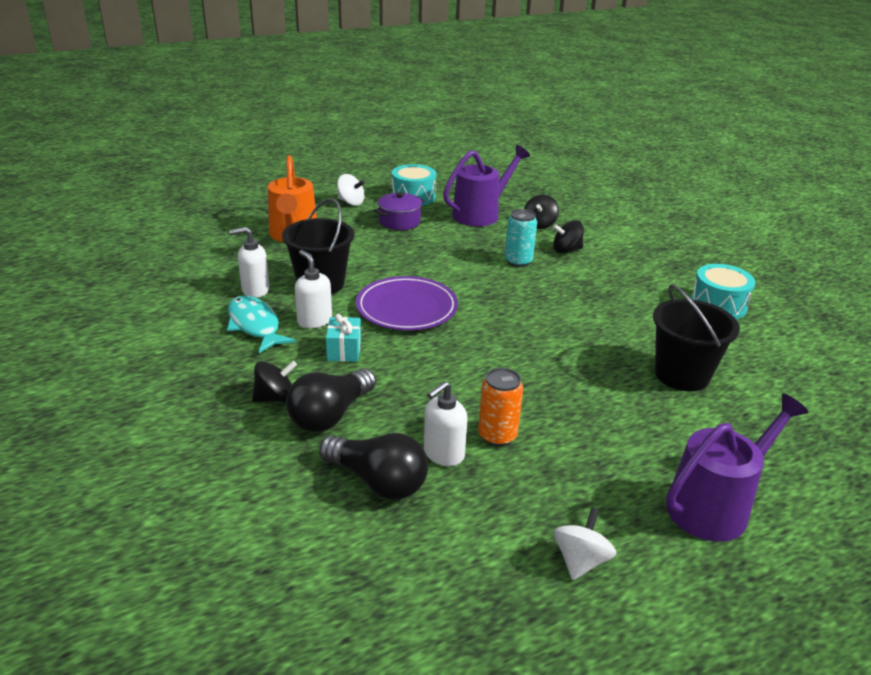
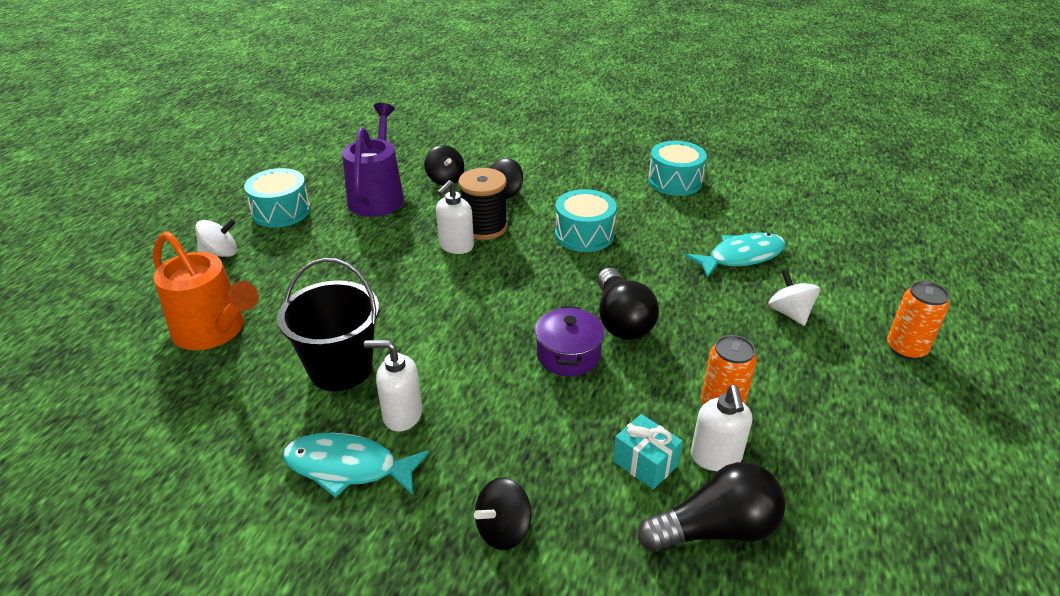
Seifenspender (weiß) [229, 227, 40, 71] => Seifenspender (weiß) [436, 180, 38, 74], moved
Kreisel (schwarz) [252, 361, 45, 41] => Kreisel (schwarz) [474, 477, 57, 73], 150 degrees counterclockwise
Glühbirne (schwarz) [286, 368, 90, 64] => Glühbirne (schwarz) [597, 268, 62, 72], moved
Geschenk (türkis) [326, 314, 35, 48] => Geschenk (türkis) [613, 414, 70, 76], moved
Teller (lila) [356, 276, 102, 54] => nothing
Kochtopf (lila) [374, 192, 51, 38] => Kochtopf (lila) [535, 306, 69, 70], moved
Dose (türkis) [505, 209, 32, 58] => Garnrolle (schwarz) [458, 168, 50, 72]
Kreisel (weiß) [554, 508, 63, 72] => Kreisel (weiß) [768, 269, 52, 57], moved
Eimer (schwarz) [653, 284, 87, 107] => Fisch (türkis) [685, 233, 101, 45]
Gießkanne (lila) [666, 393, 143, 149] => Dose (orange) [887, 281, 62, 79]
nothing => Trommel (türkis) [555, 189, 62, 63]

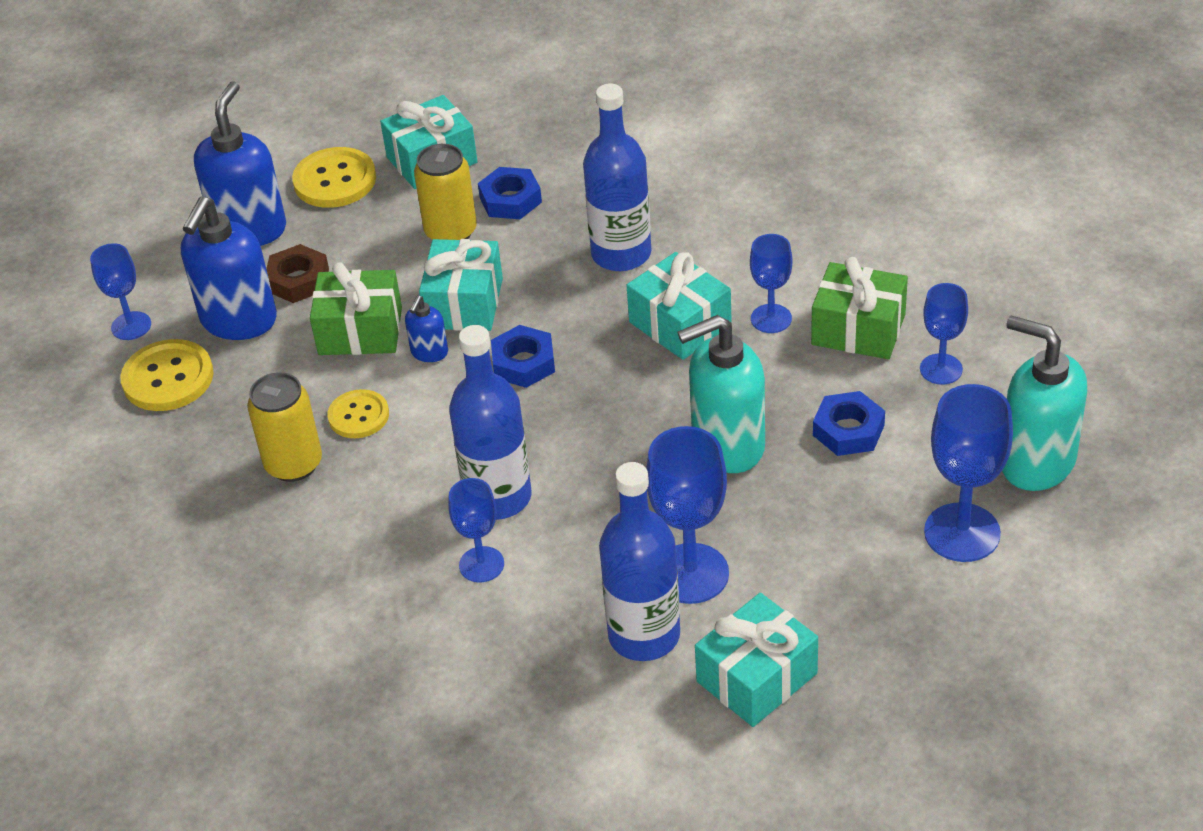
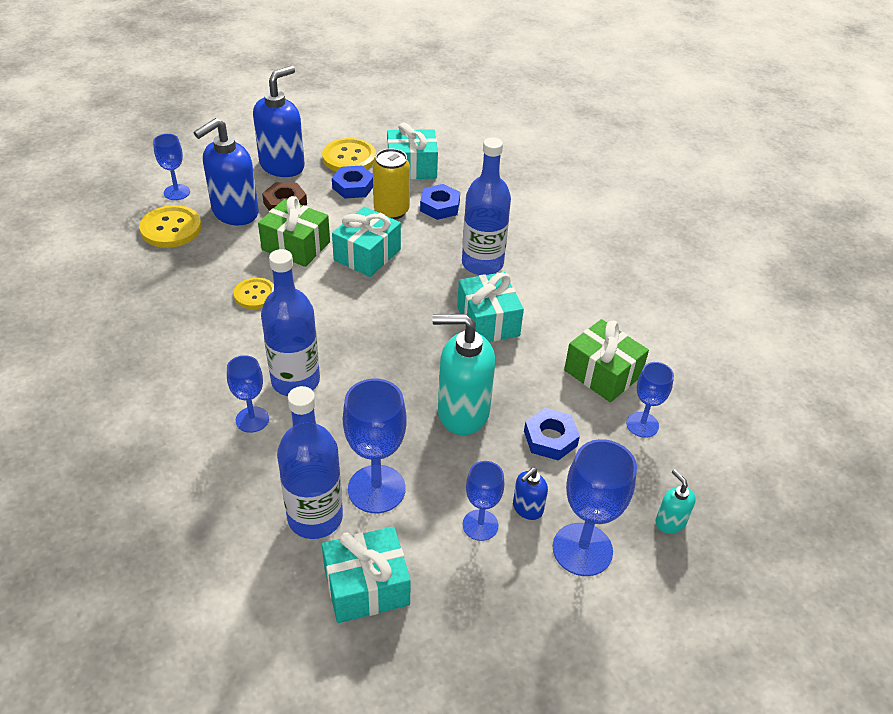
Dose (gelb) [247, 372, 75, 110] => nothing
Seifenspender (blau) [405, 296, 43, 66] => Seifenspender (blau) [513, 468, 35, 52], moved
Sechskantmutter (blau) [491, 325, 64, 63] => Sechskantmutter (blau) [332, 165, 41, 34], moved
Kelch (blau) [750, 234, 42, 99] => Kelch (blau) [463, 461, 41, 80], moved
Seifenspender (türkis) [1002, 315, 85, 176] => Seifenspender (türkis) [655, 469, 41, 65], x0.47

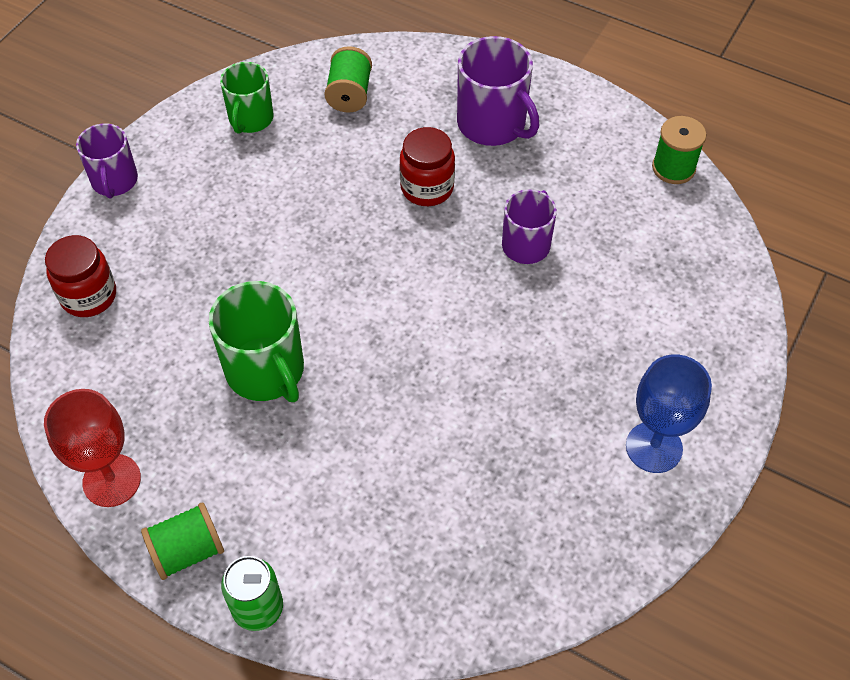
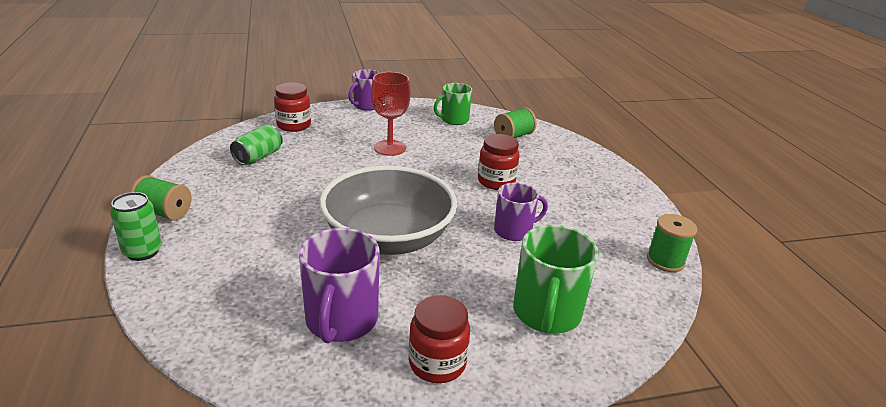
Kelch (rot) [44, 389, 97, 118] => Kelch (rot) [371, 72, 40, 84], moved
Tasse (grün) [209, 281, 95, 121] => Tasse (grün) [513, 225, 86, 109], moved
Tasse (lila) [457, 36, 82, 110] => Tasse (lila) [299, 228, 81, 115], moved
Kelch (blau) [626, 354, 86, 119] => Einmachglas (rot) [409, 295, 61, 88]
nothing => Dose (grün) [230, 124, 53, 41]
nothing => Schüssel (grau) [319, 166, 138, 89]

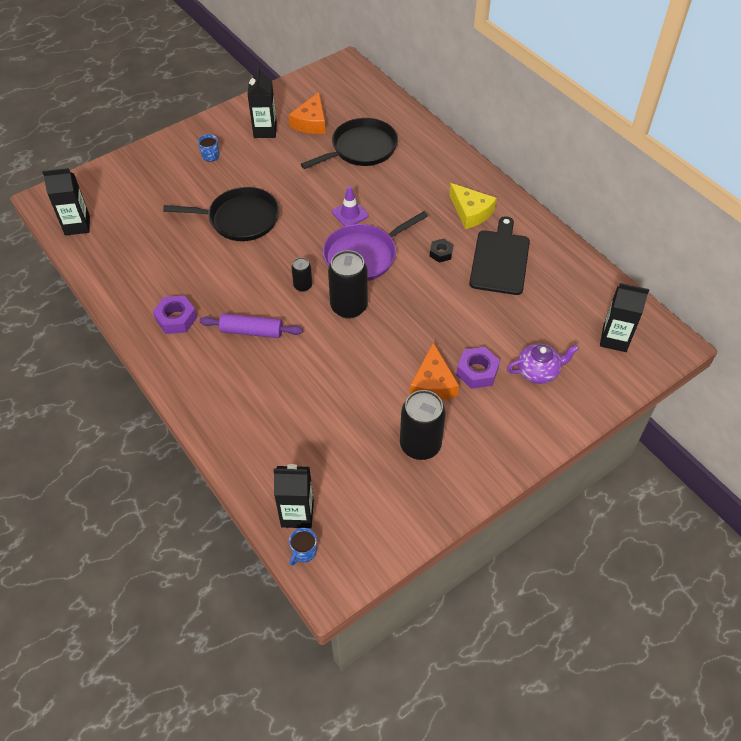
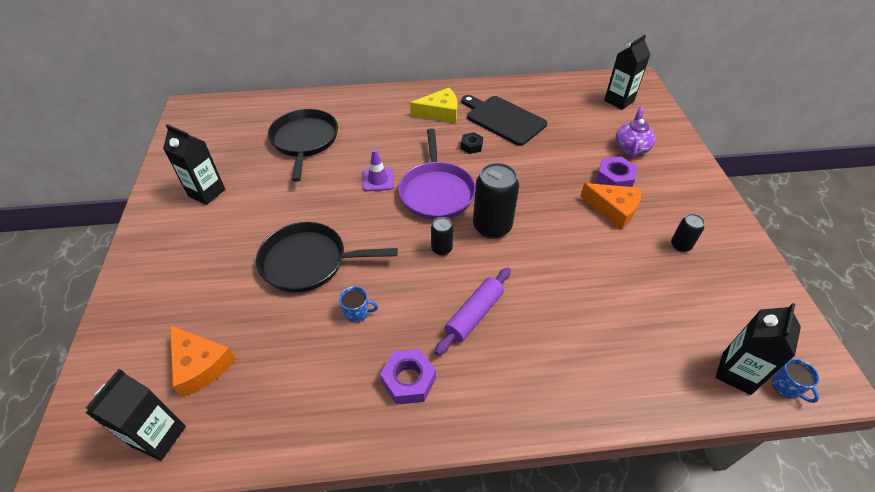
Pfanne (schwarz) [163, 187, 116, 54] => Pfanne (schwarz) [256, 222, 142, 70], 120 degrees counterclockwise
Tasse (blau) [198, 134, 21, 28] => Tasse (blau) [339, 286, 39, 37], moved
Käse (orange) [289, 92, 37, 42] => Käse (orange) [170, 325, 66, 72], moved
Dose (schwarz) [400, 390, 46, 70] => Dose (schwarz) [671, 214, 34, 38], x0.52

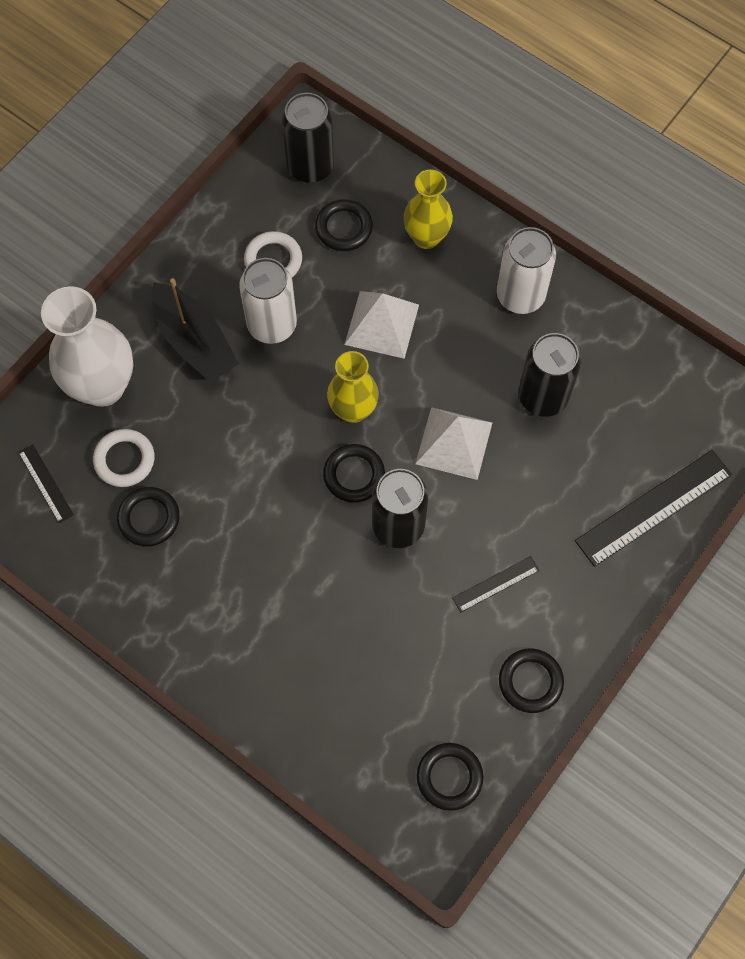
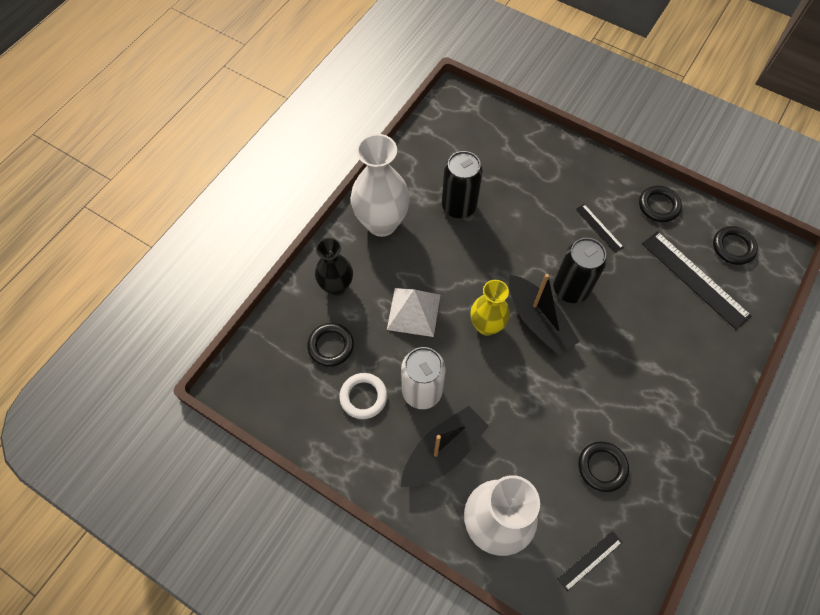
Ring (weiß) [93, 429, 62, 58] => nothing
Dose (schwarz) [282, 93, 52, 90] => nothing
Ring (schwarz) [323, 444, 62, 59] => Boot (schwarz) [509, 274, 71, 81]
Vase (gelb) [404, 169, 49, 80] => Vase (schwarz) [315, 238, 38, 58]
Pyramide (weiß) [415, 407, 77, 73] => nothing
Dose (weiß) [497, 227, 59, 87] => Vase (weiß) [350, 134, 60, 103]
Lineal (schwarz) [575, 450, 157, 117] => Lineal (schwarz) [642, 231, 110, 99], moved

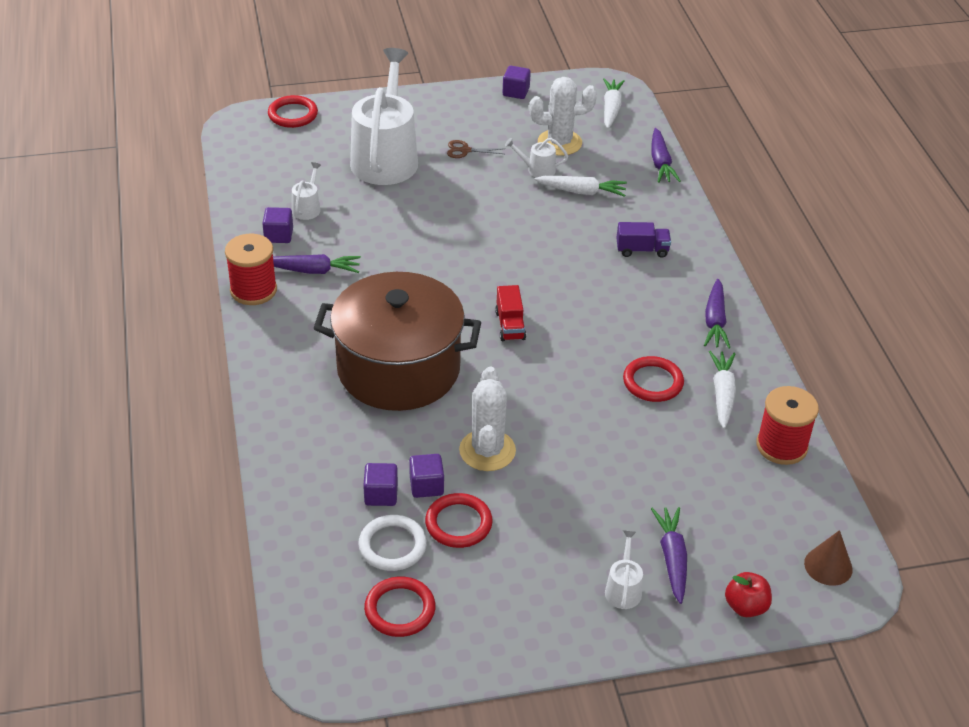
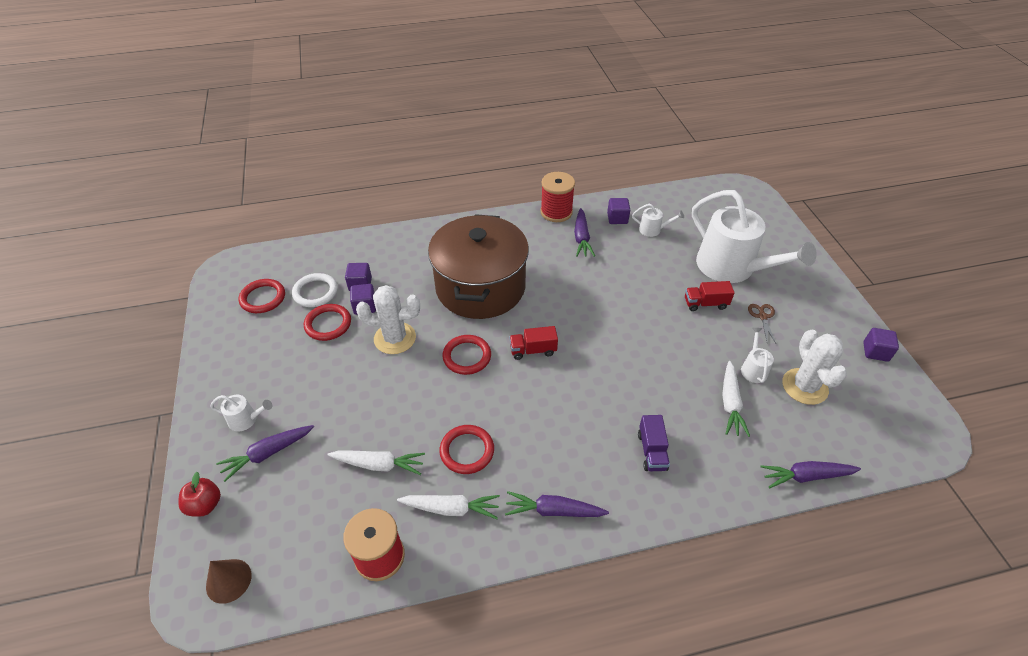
Ring (rot) [268, 95, 50, 33] => Ring (rot) [442, 335, 49, 40], moved
Gießkanne (weiß) [350, 48, 68, 137] => Gießkanne (weiß) [692, 190, 125, 93], 45 degrees clockwise
Karotte (weiß) [603, 78, 22, 51] => Karotte (weiß) [327, 451, 98, 24], moved
Karotte (lila) [651, 507, 36, 97] => Karotte (lila) [216, 425, 98, 57], 150 degrees clockwise
nothing => Lastwagen (rot) [685, 281, 50, 30]

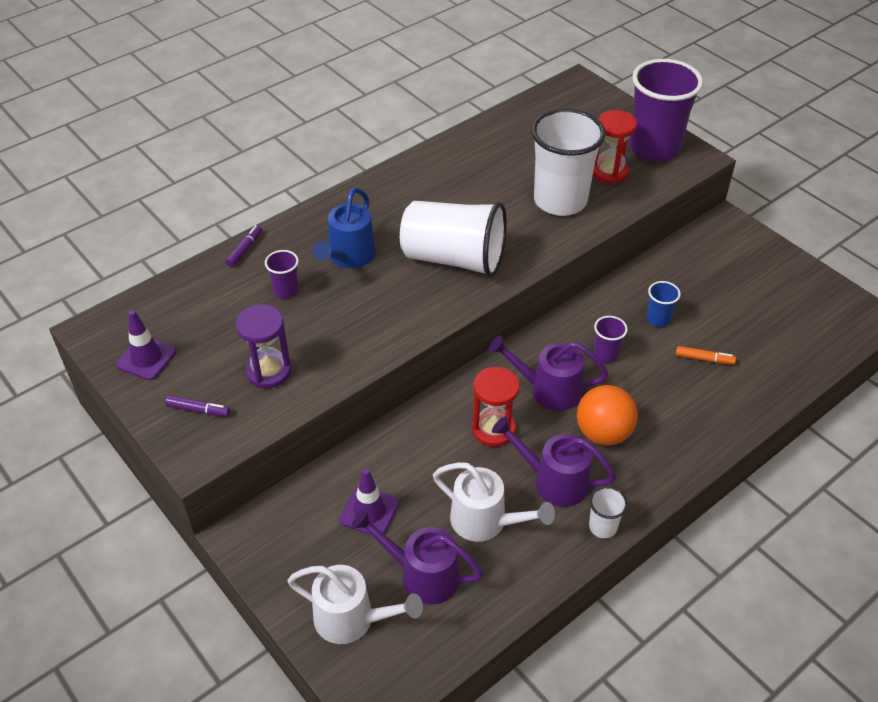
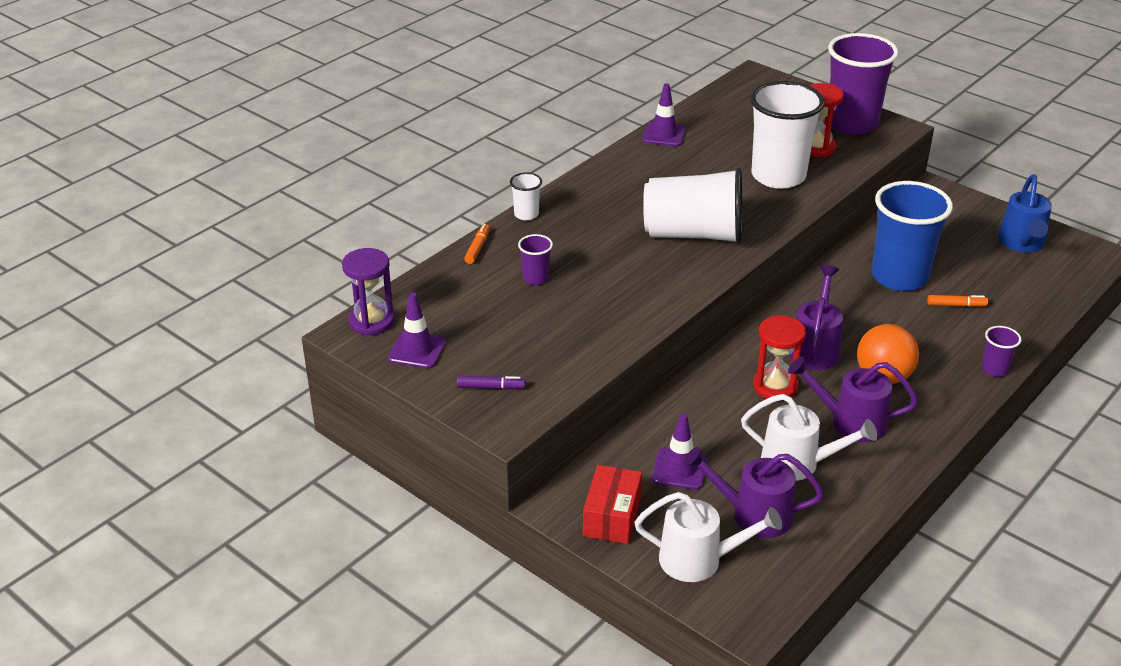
Filzstift (lila) [226, 225, 36, 42] => Filzstift (orange) [464, 224, 26, 40]
Sanduhr (lila) [236, 305, 55, 83] => Sanduhr (lila) [342, 248, 53, 87], moved
Gießkanne (blau) [313, 187, 63, 81] => Gießkanne (blau) [998, 174, 54, 79], moved
Gießkanne (lila) [489, 336, 119, 75] => Gießkanne (lila) [789, 265, 54, 105], 105 degrees clockwise
Becher (weiß) [589, 486, 39, 52] => Becher (weiß) [510, 172, 32, 48], moved
Becher (lila) [594, 316, 34, 47] => Becher (lila) [982, 326, 39, 51], moved
Becher (blau) [646, 281, 35, 46] => Becher (blau) [872, 181, 81, 110], x2.31
nothing => Schachtel (rot) [583, 465, 59, 79]
nothing => Leitkegel (lila) [642, 83, 44, 64]

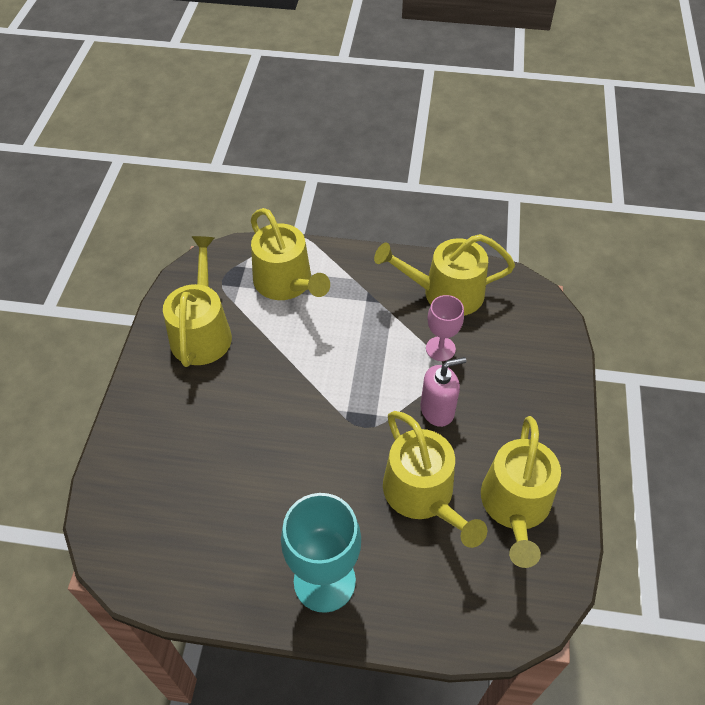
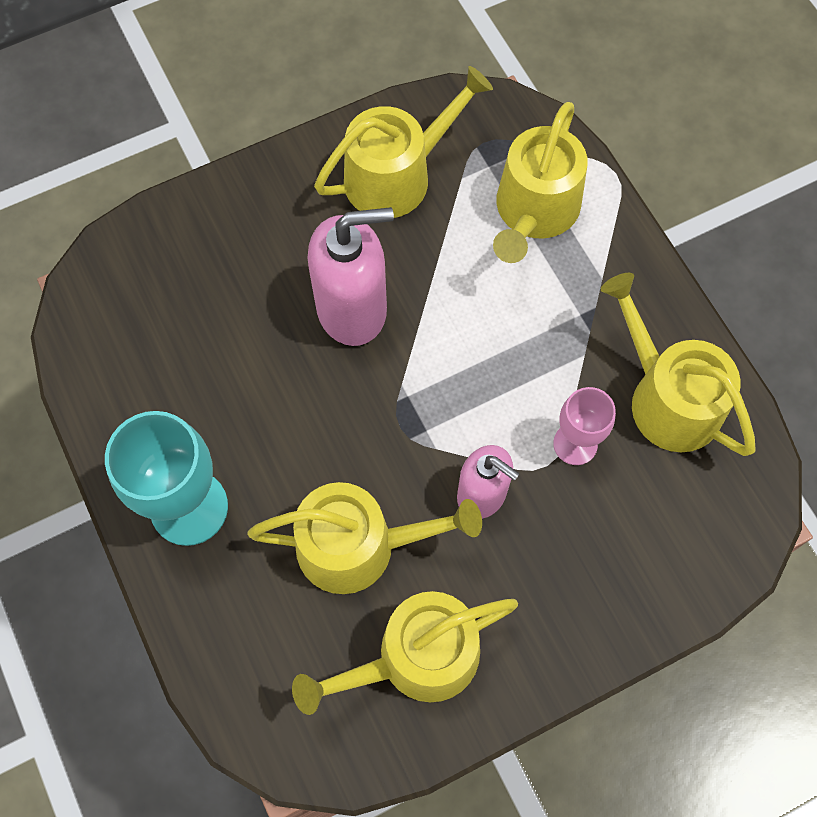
Gießkanne (gelb) [383, 411, 104, 137] => Gießkanne (gelb) [248, 482, 234, 112], 120 degrees counterclockwise
nothing => Seifenspender (rosa) [308, 207, 86, 139]

